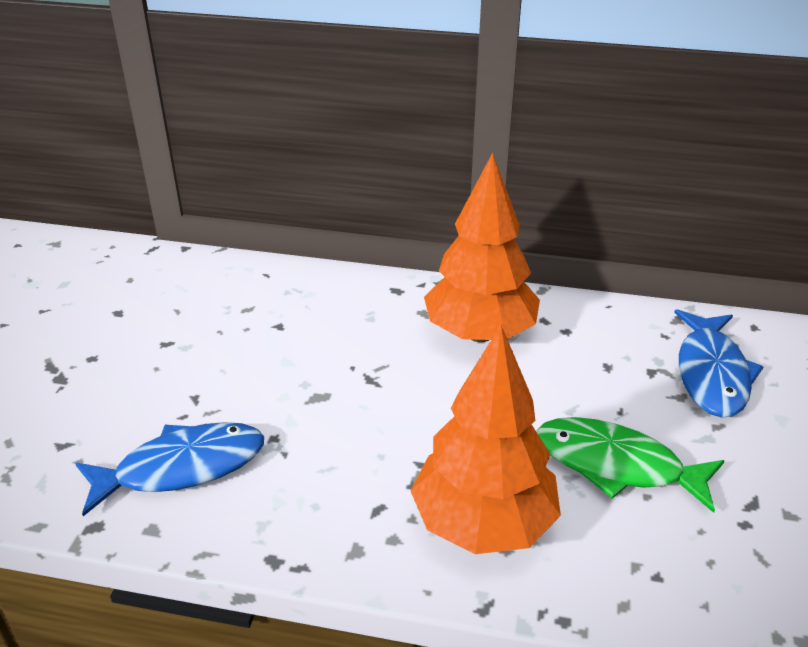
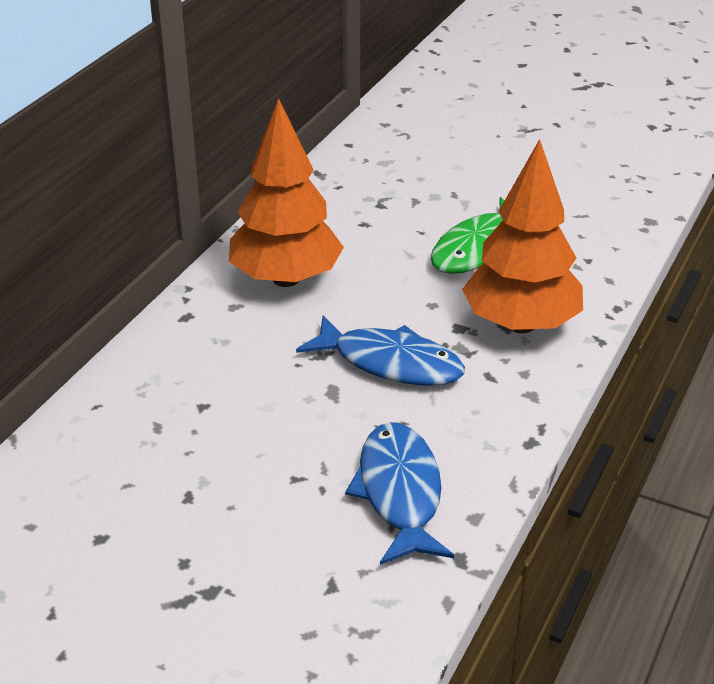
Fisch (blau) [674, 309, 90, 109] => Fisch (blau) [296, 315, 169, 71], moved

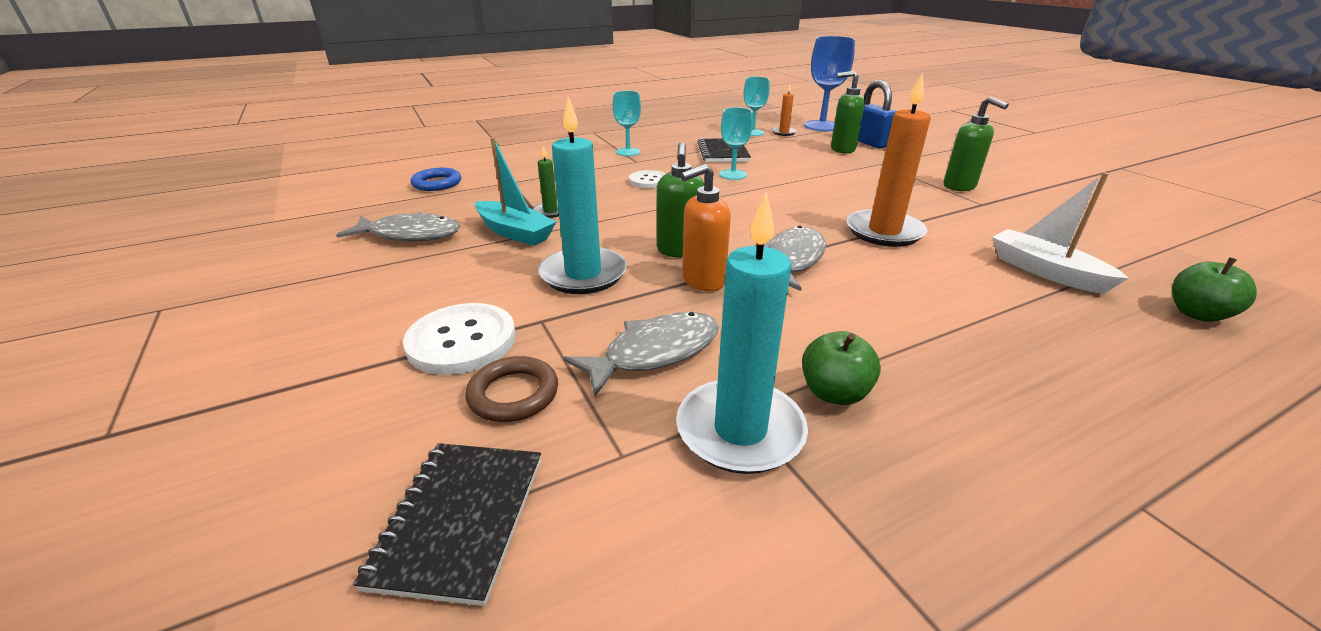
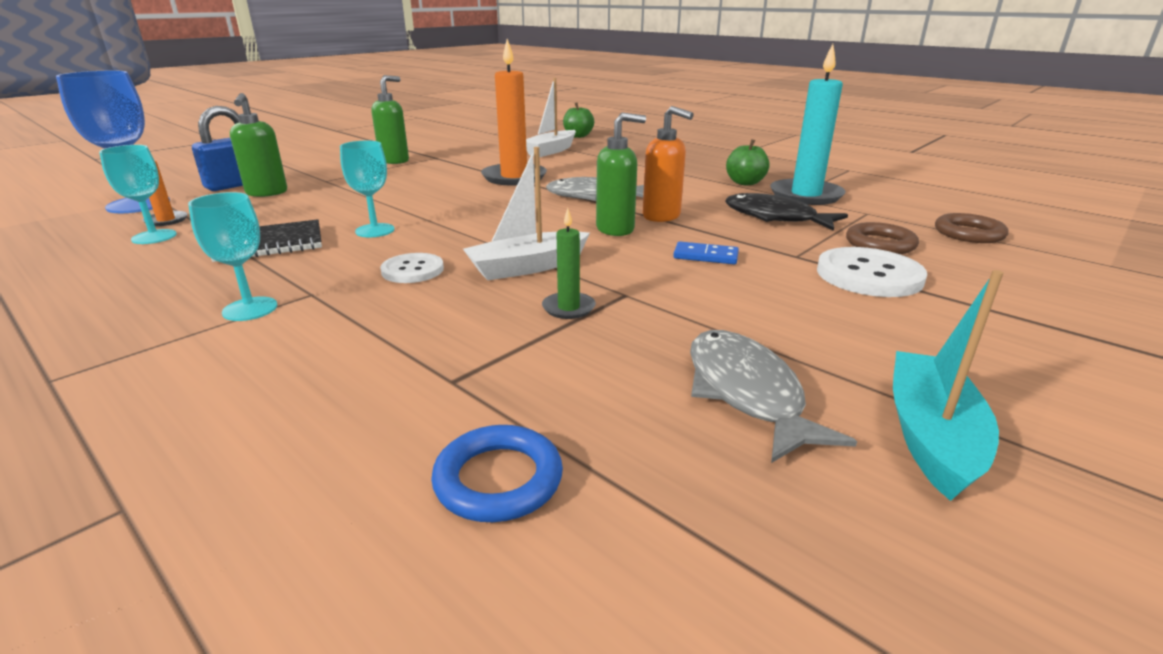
Notizbuch (schwarz) [353, 443, 188, 163] => Ring (braun) [935, 213, 73, 30]
Boot (türkis) [475, 137, 81, 109] => Boot (türkis) [893, 270, 110, 231], moved
Kerze (türkis) [538, 97, 89, 197] => Dominostein (blau) [673, 241, 66, 23]
Fisch (grau) [563, 312, 156, 85] => Fisch (schwarz) [725, 193, 123, 38]
nothing => Boot (weiß) [463, 147, 127, 133]

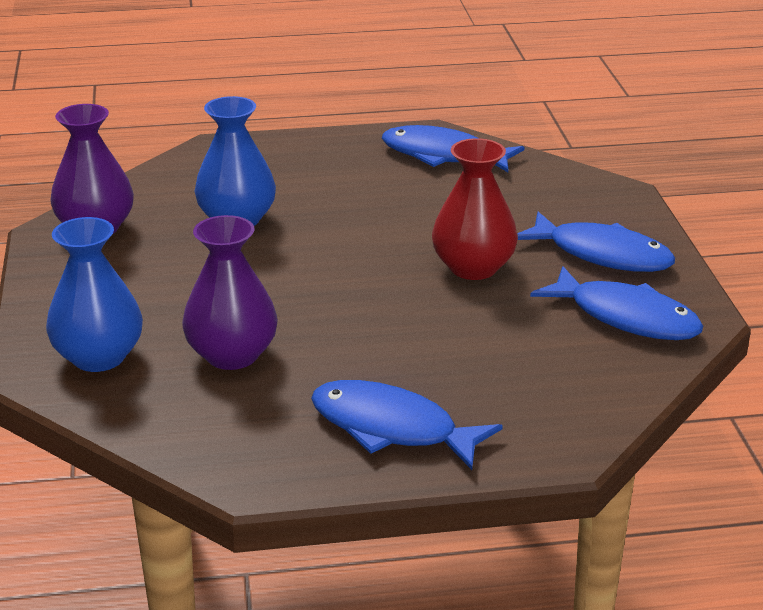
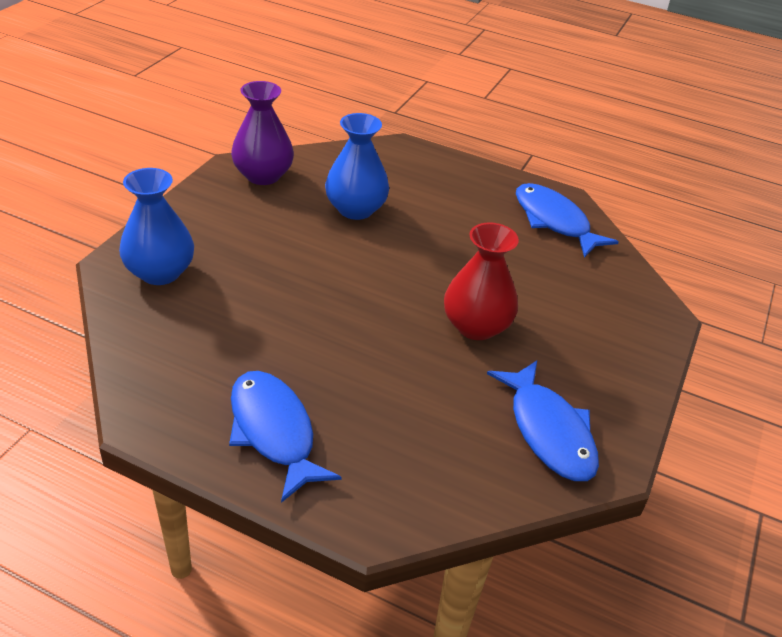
Vase (lila) [182, 215, 96, 155] => nothing
Fisch (blau) [517, 212, 158, 60] => nothing

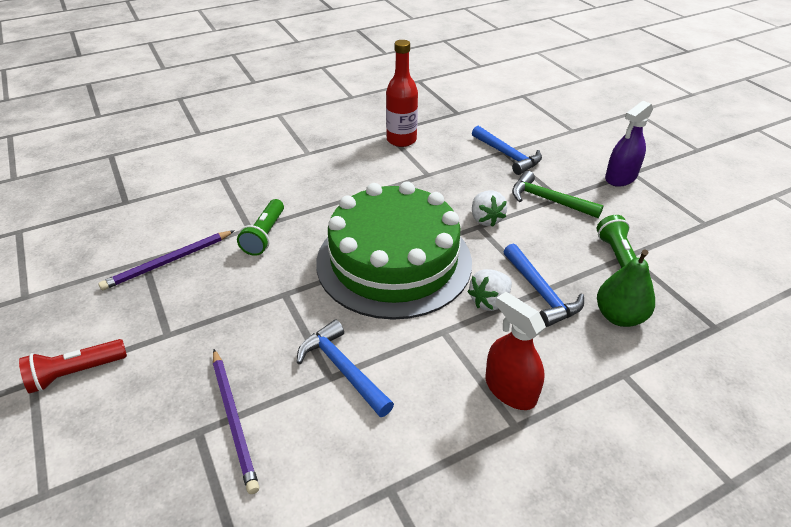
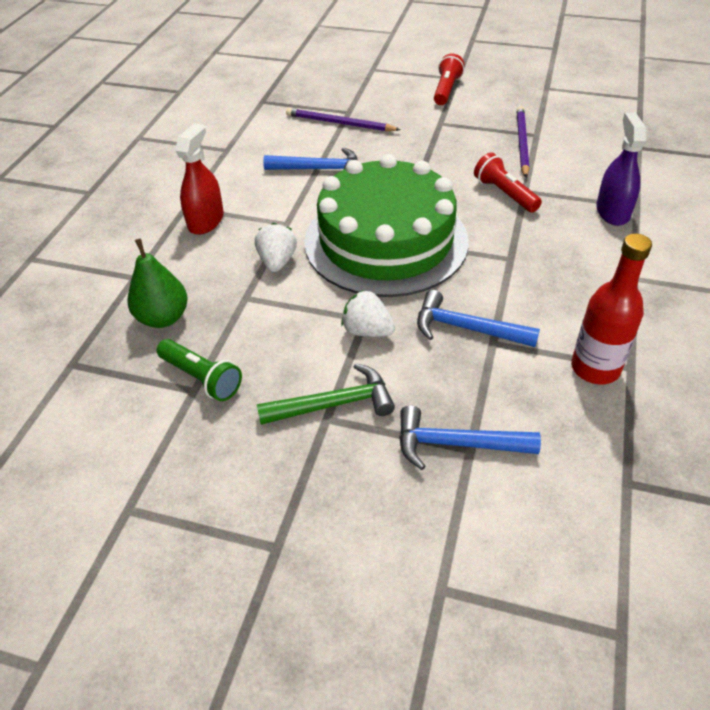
Taschenlampe (grün) [237, 199, 47, 57] => Taschenlampe (rot) [474, 153, 68, 60]
Sprühflasche (rot) [485, 292, 61, 118] => Sprühflasche (rot) [175, 123, 49, 112], 75 degrees counterclockwise
Hammer (blau) [503, 244, 81, 83] => Hammer (blau) [417, 290, 123, 57], moved
Sprühflasche (lila) [605, 101, 48, 86] => Sprühflasche (lila) [596, 113, 51, 113], moved

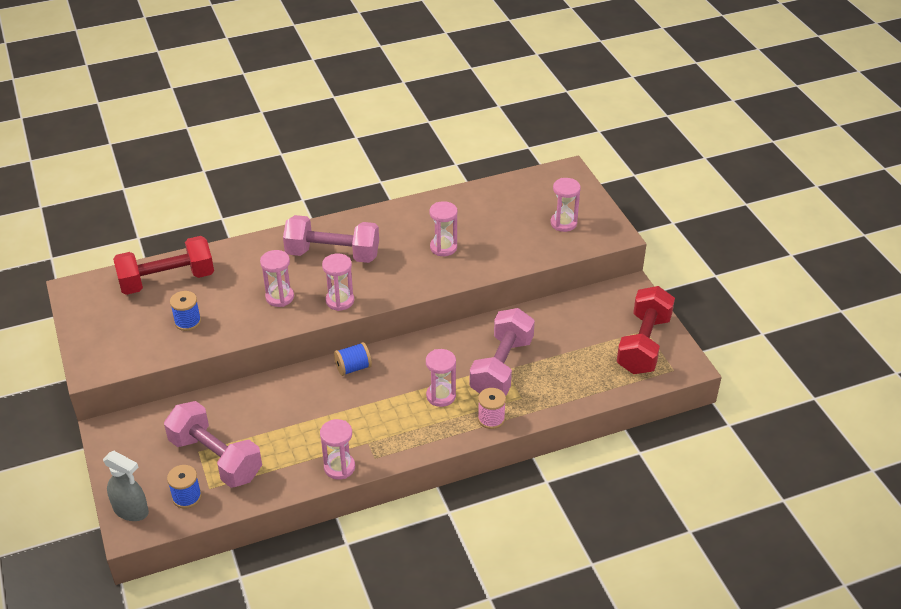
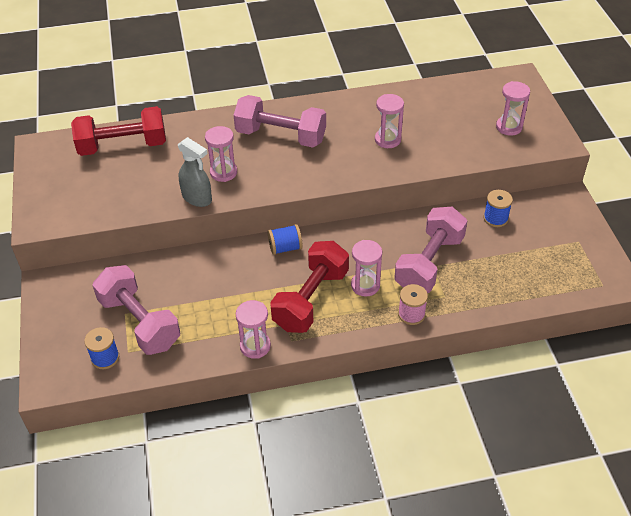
Sprühflasche (grau) [103, 451, 46, 70] => Sprühflasche (grau) [178, 137, 34, 70], moved
Garnrolle (blau) [170, 291, 31, 40] => Garnrolle (blau) [483, 190, 30, 37], moved
Sanduhr (rosa) [322, 253, 32, 58] => nothing
Hantel (rot) [616, 286, 59, 88] => Hantel (rot) [270, 241, 79, 92], moved

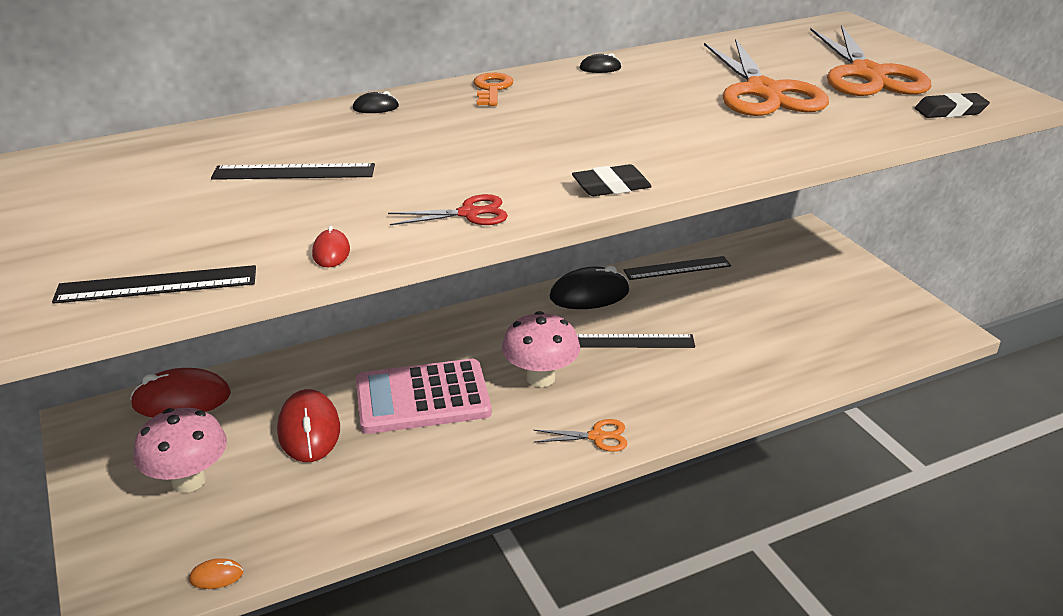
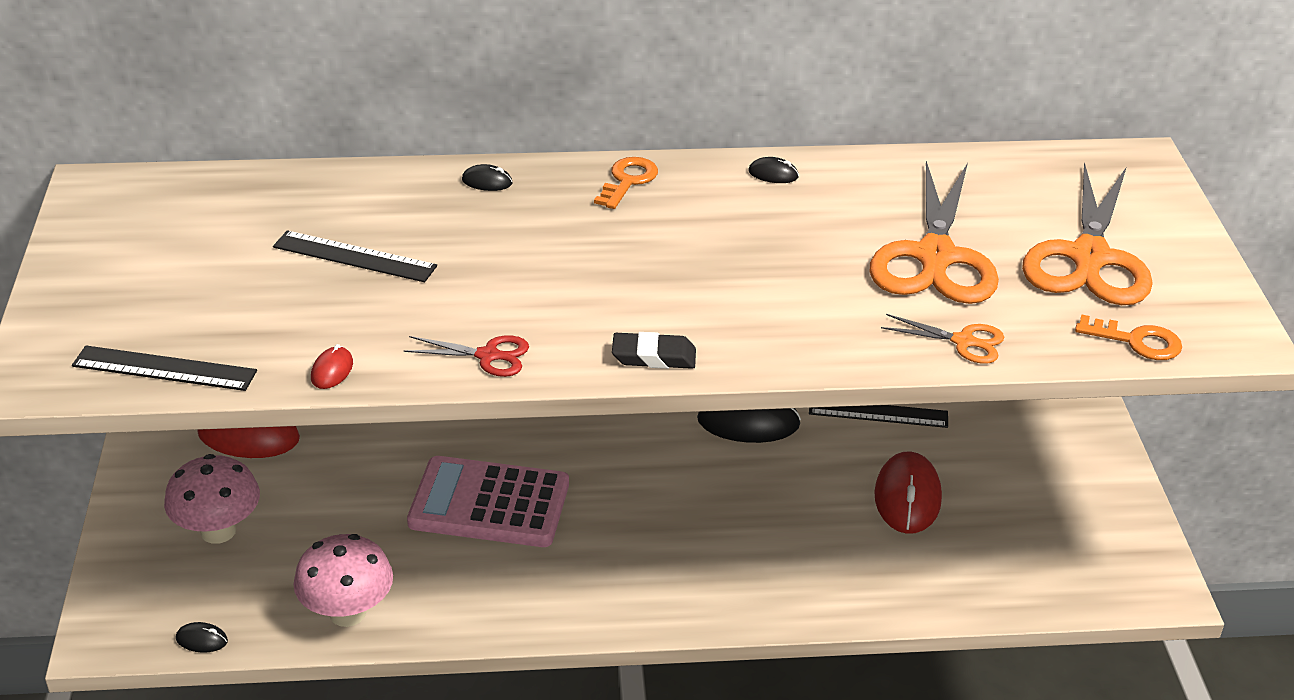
Computermaus (orange) [189, 558, 54, 31] => Computermaus (schwarz) [176, 622, 52, 31]
Computermaus (rot) [277, 389, 63, 73] => Computermaus (rot) [874, 451, 68, 83], moved
Pilz (rosa) [502, 311, 78, 76] => Pilz (rosa) [293, 534, 100, 93], moved
Schere (orange) [534, 419, 93, 33] => Schere (orange) [881, 314, 123, 50], moved
Lineal (schwarz) [577, 334, 118, 14] => nothing
Radiergummi (schwarz) [915, 93, 75, 25] => Schlüssel (orange) [1075, 314, 107, 46]

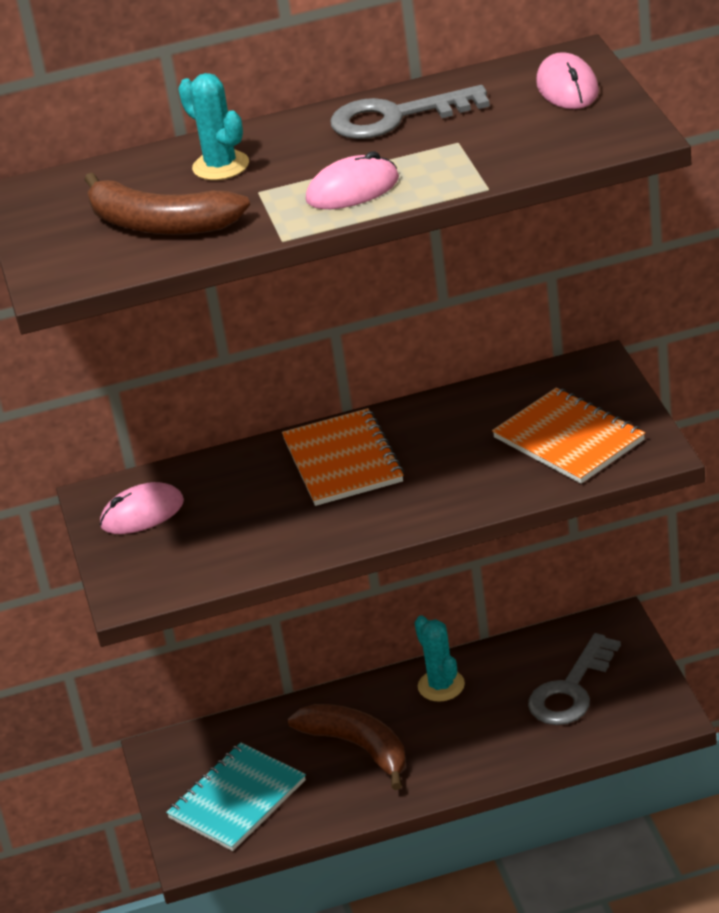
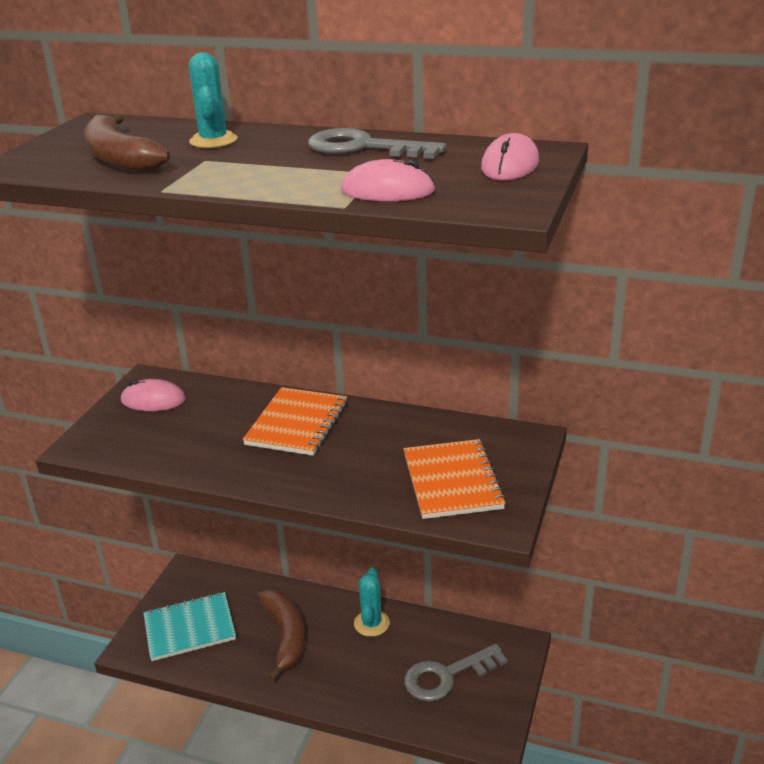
Computermaus (rosa) [306, 151, 93, 58] => Computermaus (rosa) [341, 159, 95, 42], moved

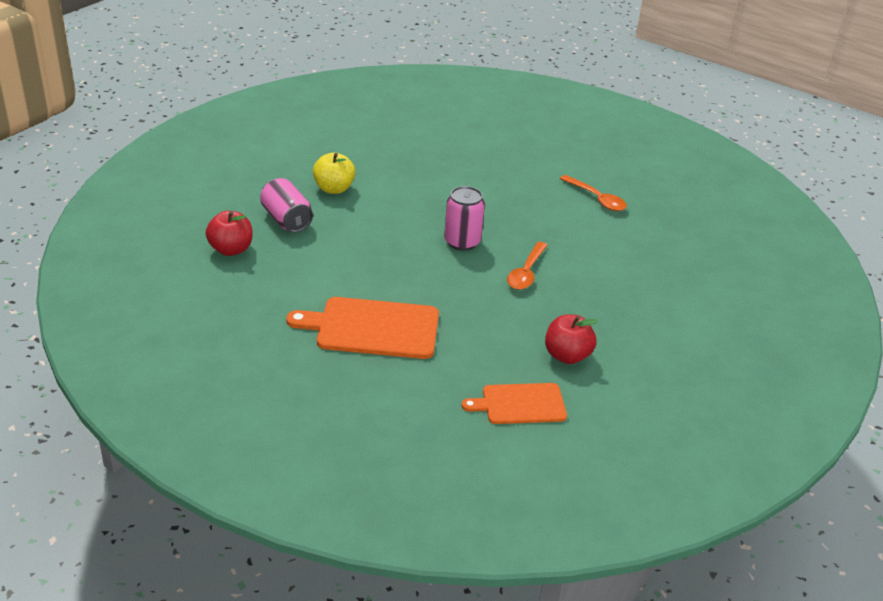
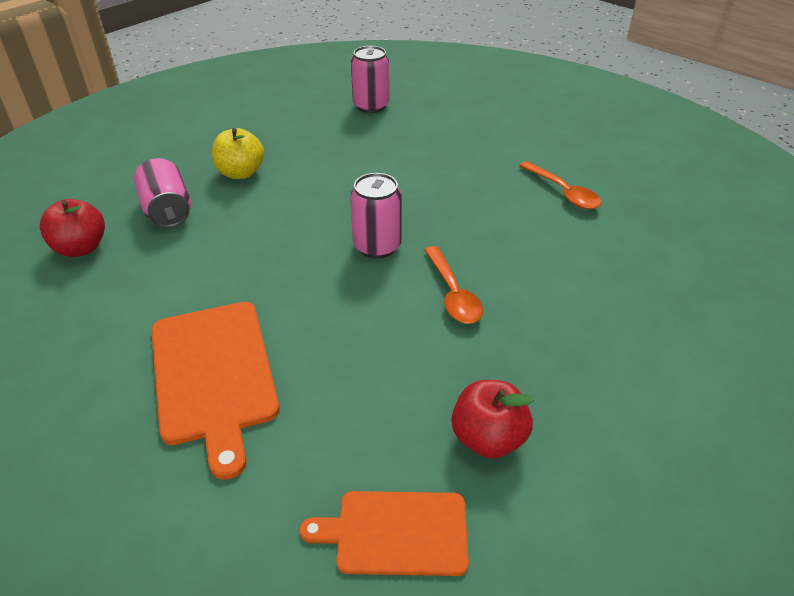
Schneidebrett (orange) [286, 297, 153, 62] => Schneidebrett (orange) [151, 302, 129, 178], 120 degrees counterclockwise
Löffel (orange) [507, 242, 41, 48] => Löffel (orange) [424, 246, 59, 78], 45 degrees counterclockwise
nothing => Dose (rosa) [351, 46, 38, 67]

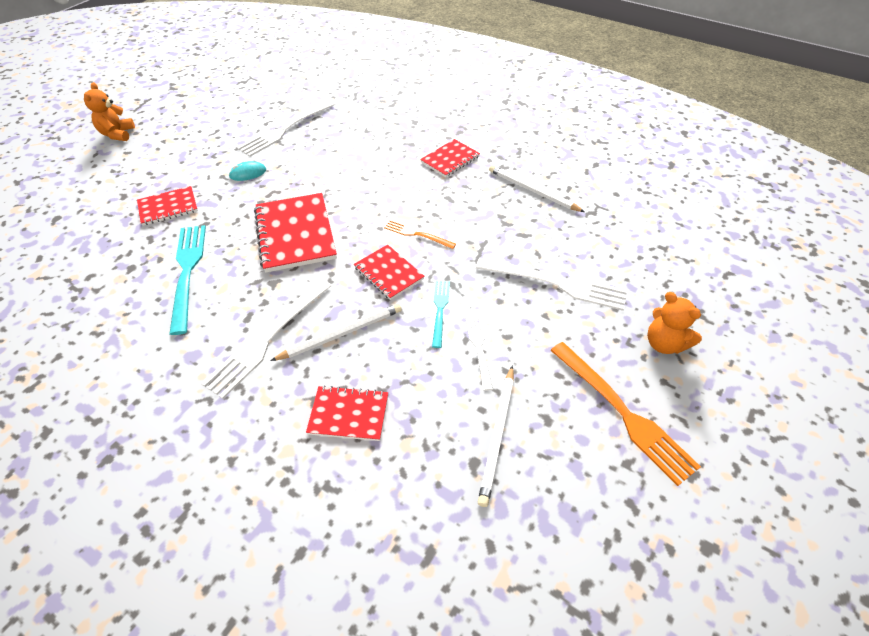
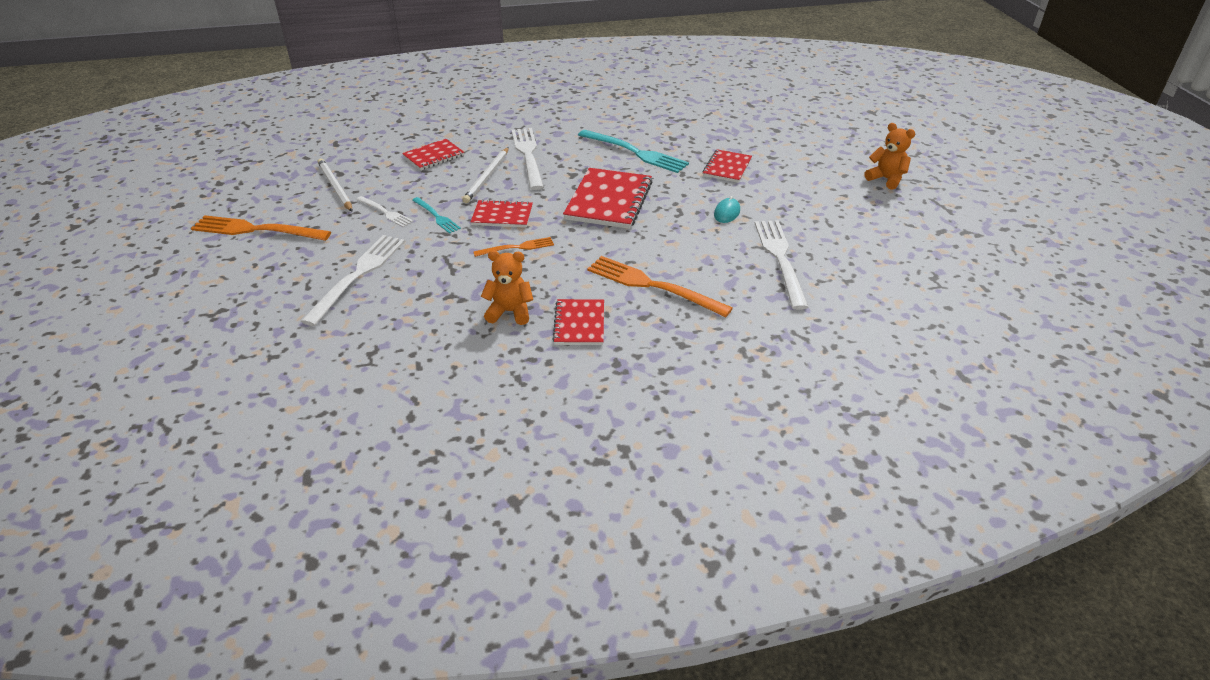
Notizbuch (rot) [254, 193, 83, 79] => Notizbuch (rot) [563, 168, 89, 61], 75 degrees clockwise
Gabel (weiß) [476, 258, 151, 53] => Gabel (weiß) [301, 235, 104, 91], 135 degrees clockwise
Bleistift (weiß) [489, 165, 96, 47] => nothing
Teddybär (orange) [647, 292, 55, 62] => Teddybär (orange) [481, 250, 52, 75], moved
nothing => Gabel (orange) [587, 256, 146, 61]

